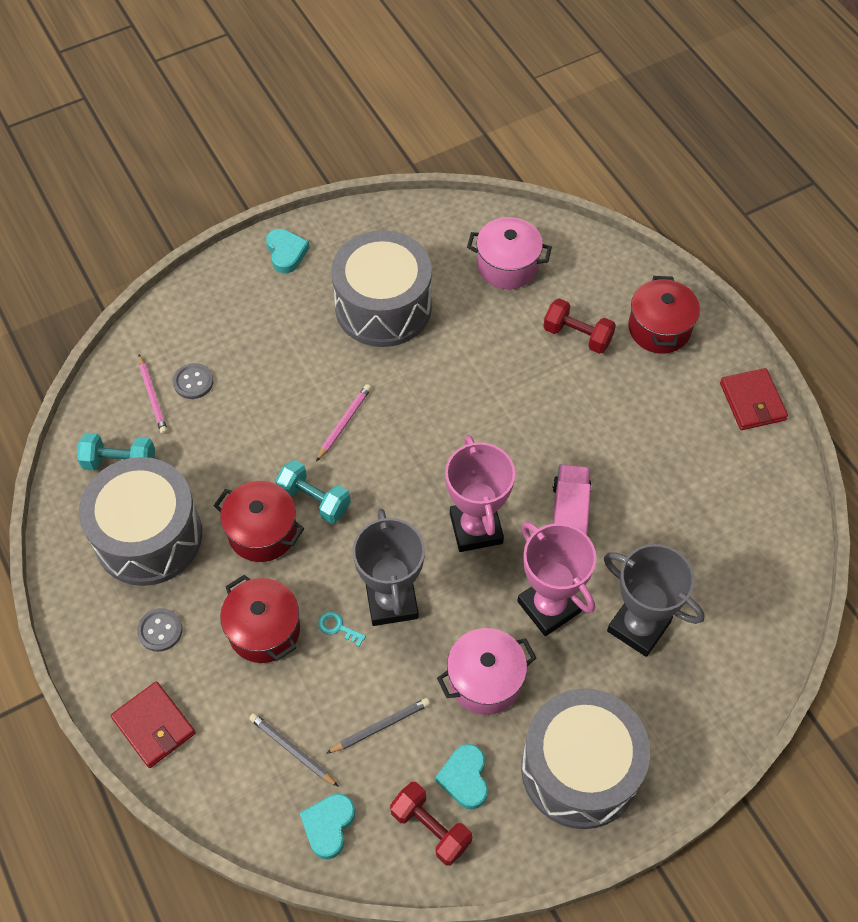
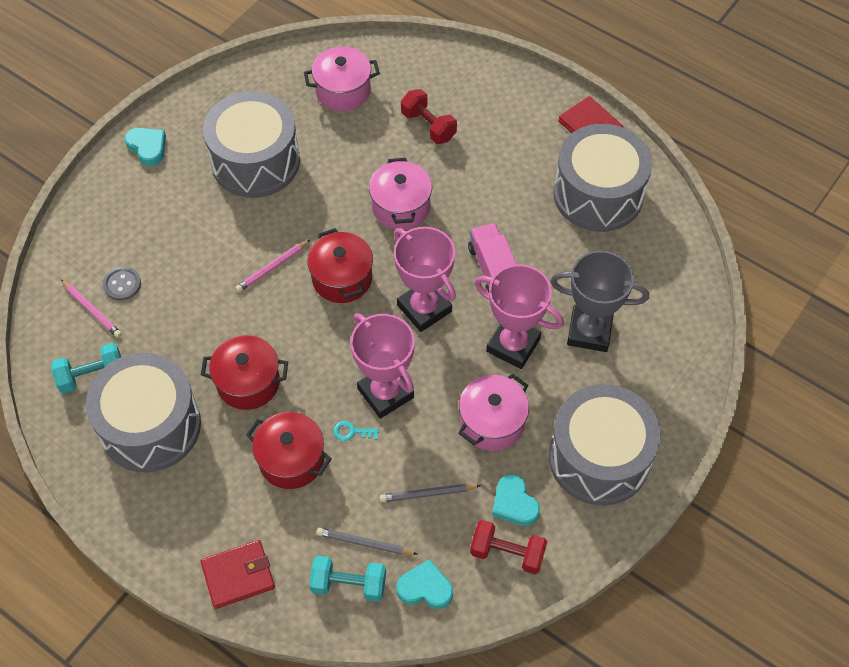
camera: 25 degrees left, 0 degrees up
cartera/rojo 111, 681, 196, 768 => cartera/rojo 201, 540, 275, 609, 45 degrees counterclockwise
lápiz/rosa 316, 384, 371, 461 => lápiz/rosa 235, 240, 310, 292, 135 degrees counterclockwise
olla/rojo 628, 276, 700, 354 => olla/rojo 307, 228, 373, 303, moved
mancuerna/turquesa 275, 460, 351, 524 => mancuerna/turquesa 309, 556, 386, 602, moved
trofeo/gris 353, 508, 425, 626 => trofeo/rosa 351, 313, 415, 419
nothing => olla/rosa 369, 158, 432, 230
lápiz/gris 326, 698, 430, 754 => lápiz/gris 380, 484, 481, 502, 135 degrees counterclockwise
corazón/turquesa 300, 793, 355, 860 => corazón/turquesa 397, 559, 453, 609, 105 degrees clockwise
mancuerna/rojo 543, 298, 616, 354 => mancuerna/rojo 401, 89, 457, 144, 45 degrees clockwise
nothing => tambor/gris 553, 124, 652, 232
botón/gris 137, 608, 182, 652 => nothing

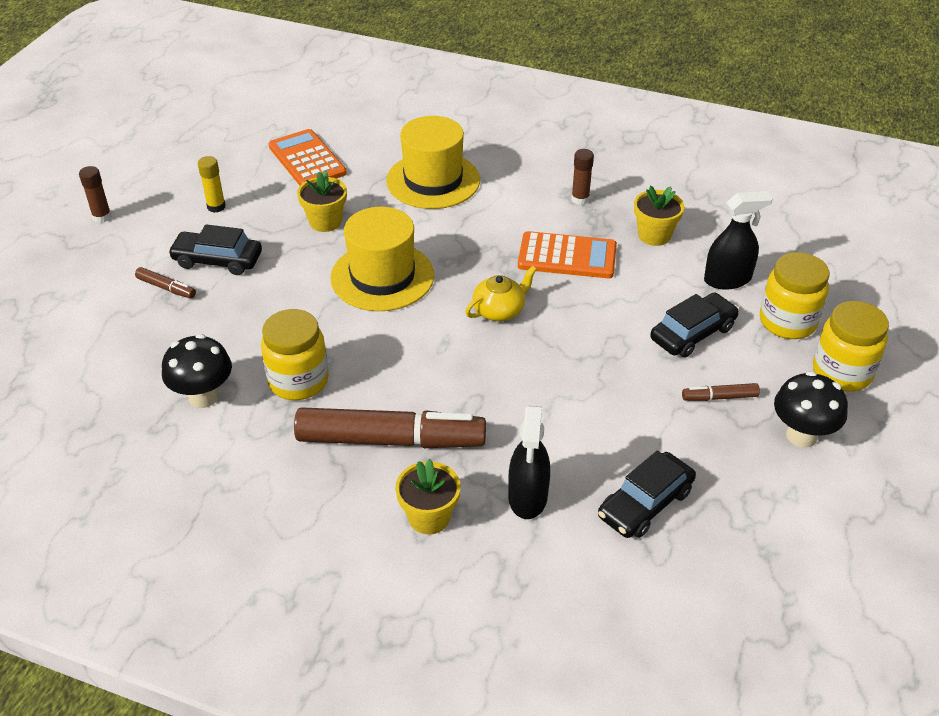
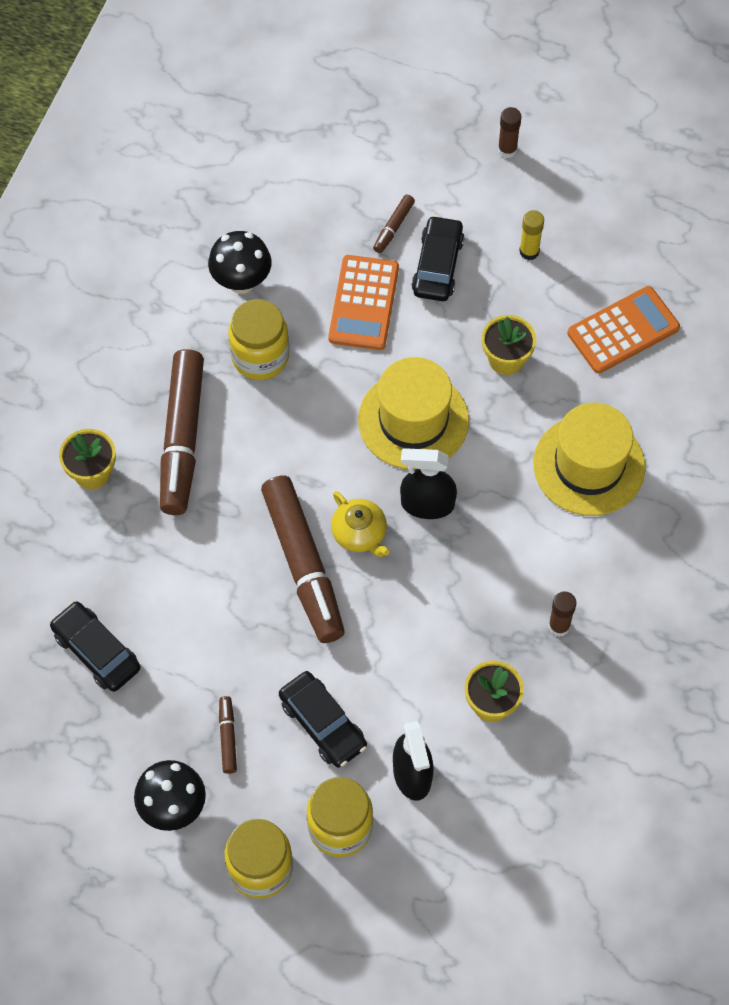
camera: 90 degrees right, 20 degrees up
nothing => rotulador/marrón 261, 476, 345, 643
calculadora/naranja 518, 231, 617, 278 => calculadora/naranja 328, 255, 399, 350, moved
pulverizador/negro 508, 406, 550, 519 => pulverizador/negro 400, 448, 457, 519, moved

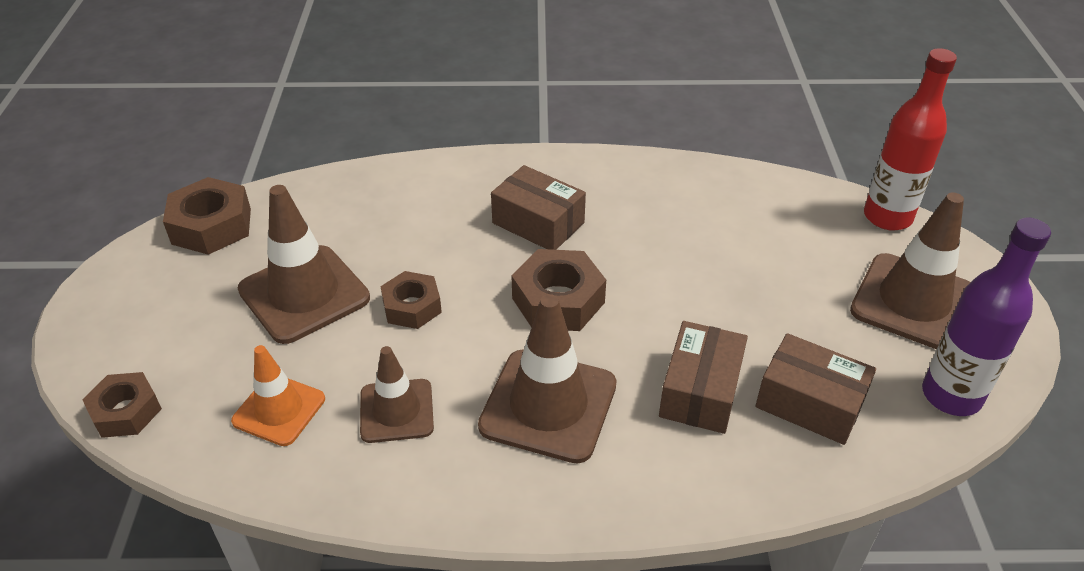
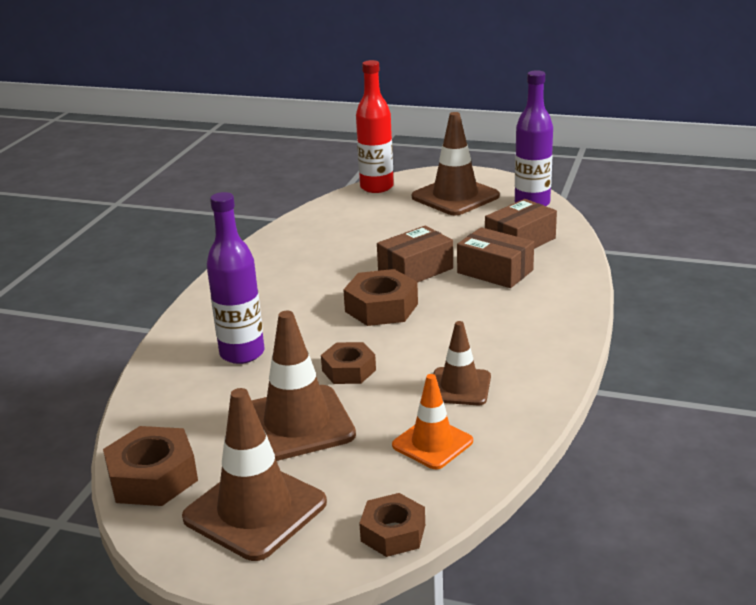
camera: 70 degrees left, 15 degrees down
cono de tráfico/marrón 478, 294, 617, 463 => cono de tráfico/marrón 182, 388, 327, 561, moved
nothing => botella/morado 207, 192, 265, 364
caja/marrón 491, 165, 586, 250 => caja/marrón 377, 226, 453, 283, moved

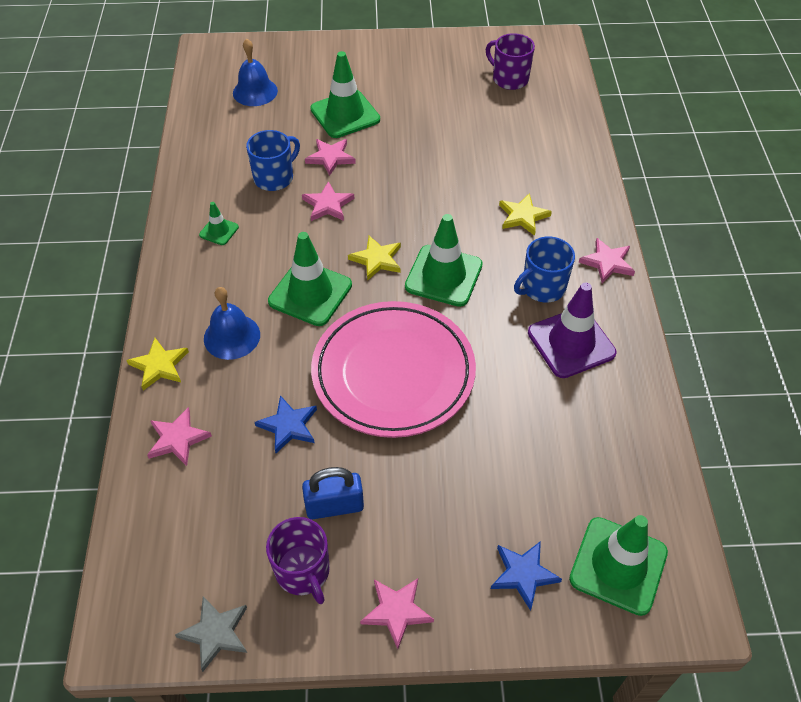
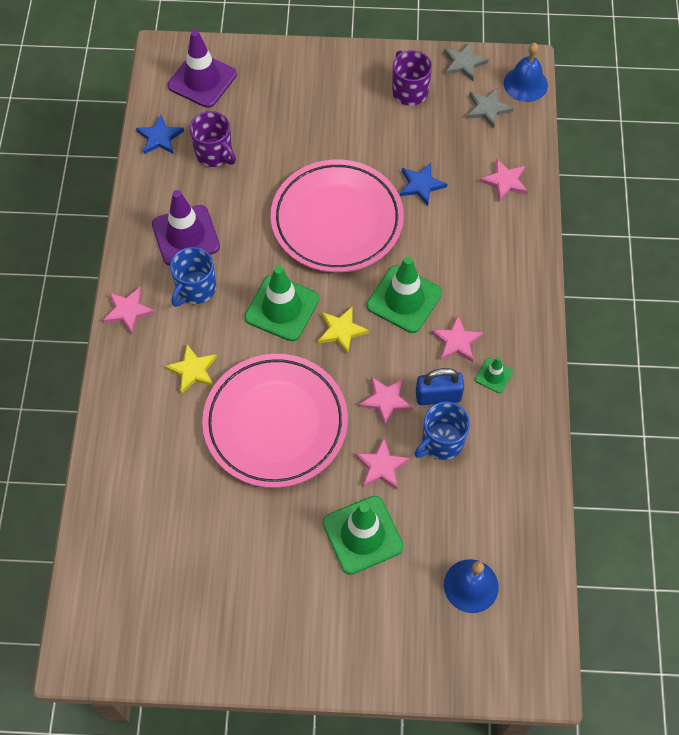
camera: 175 degrees left, 10 degrees up
estrella/azul 491, 541, 562, 611 => estrella/azul 136, 114, 184, 154, moved
cono de tráfico/verde 569, 515, 668, 616 => cono de tráfico/morado 168, 30, 237, 108
taza/azul 514, 237, 575, 303 => taza/azul 170, 247, 216, 307, 150 degrees clockwise
taza/morado 486, 33, 535, 90 => taza/morado 189, 111, 236, 167, moved
nothing => plato/rosa 202, 354, 348, 488
candado/azul 302, 467, 364, 519 => candado/azul 416, 368, 464, 405, moved
estrella/rosa 360, 578, 434, 649 => estrella/rosa 431, 315, 484, 362, moved
nothing => estrella/gris 467, 88, 513, 128
campana/azul 204, 287, 260, 360 => campana/azul 504, 43, 548, 102, moved
estrella/amarillo 126, 338, 189, 391 => nothing

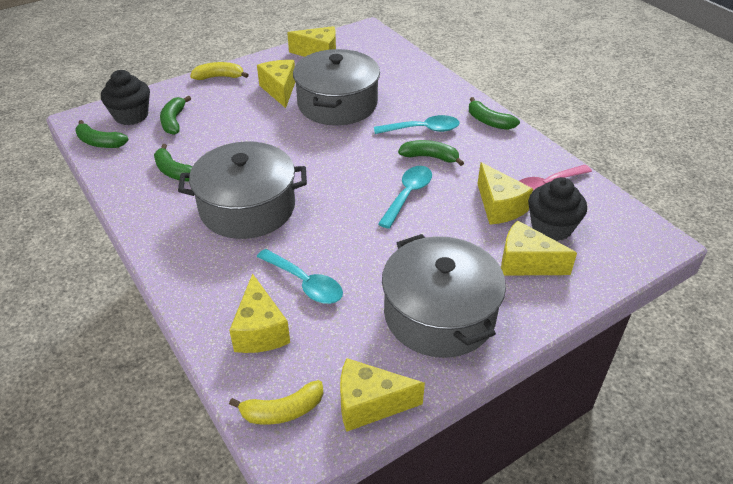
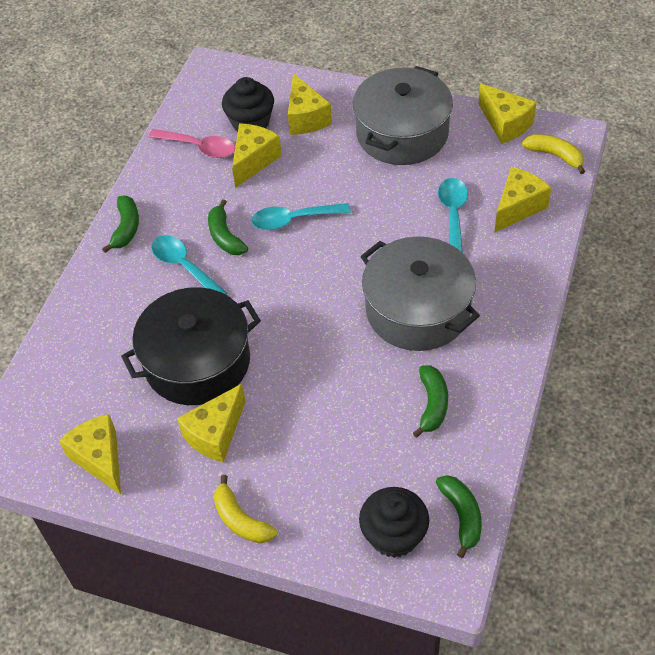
camera: 125 degrees left, 10 degrees up
olla/gris 293, 49, 380, 126 => olla/negro 121, 287, 261, 405
plátano/verde 160, 96, 191, 135 => nothing

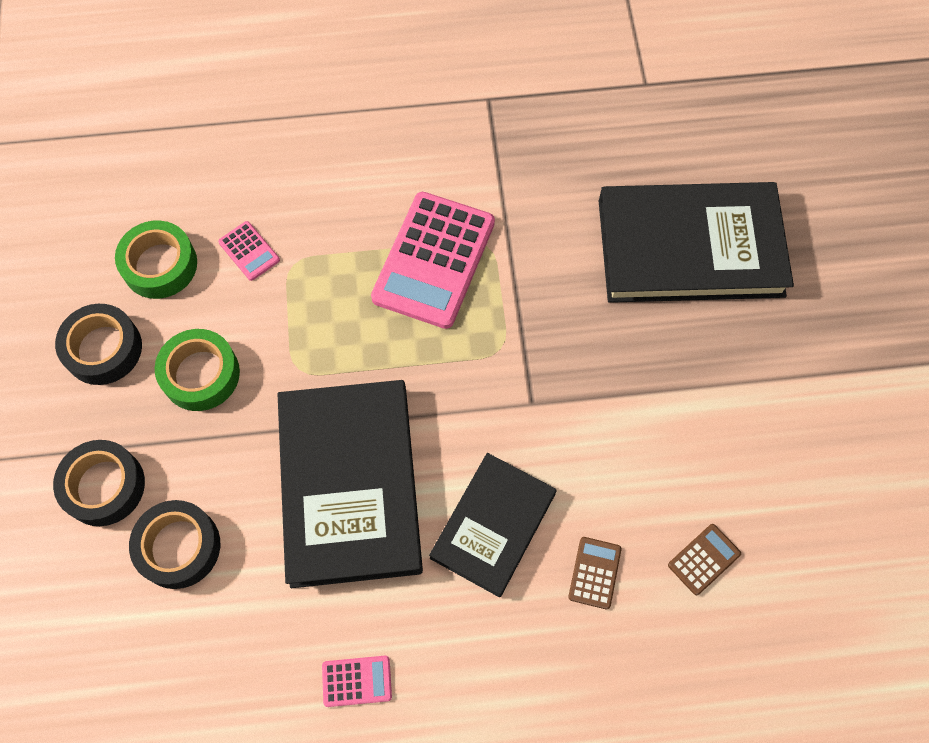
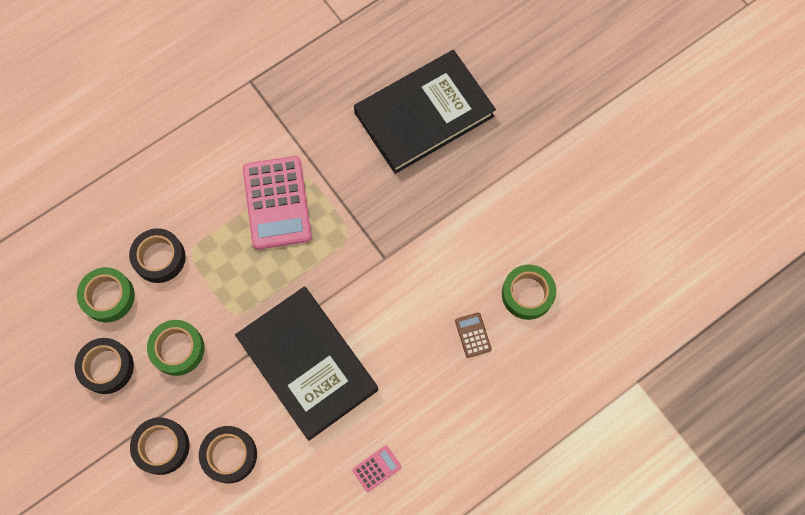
camera: 30 degrees left, 5 degrees up
calculadora/rosa 218, 221, 280, 281 => cinta adhesiva/negro 129, 228, 186, 283
calculadora/marrón 668, 524, 741, 595 => cinta adhesiva/verde 502, 265, 556, 320
libro/negro 429, 453, 557, 597 => nothing

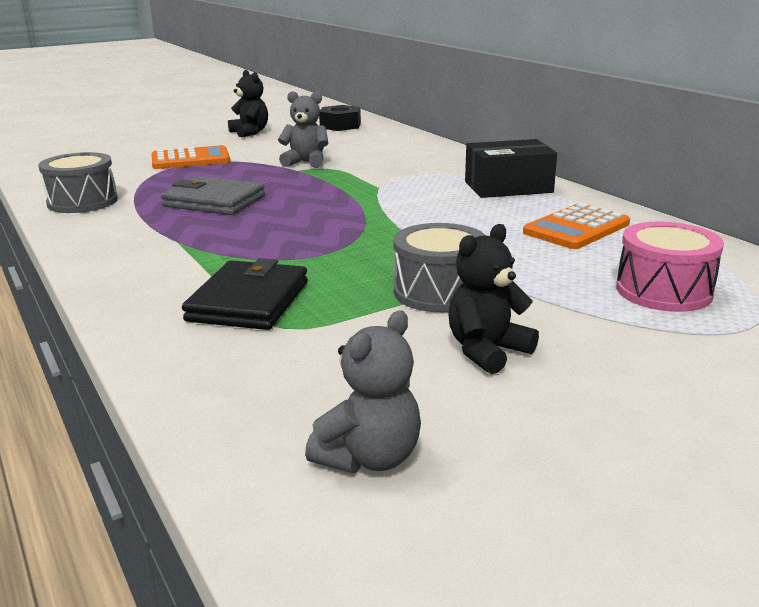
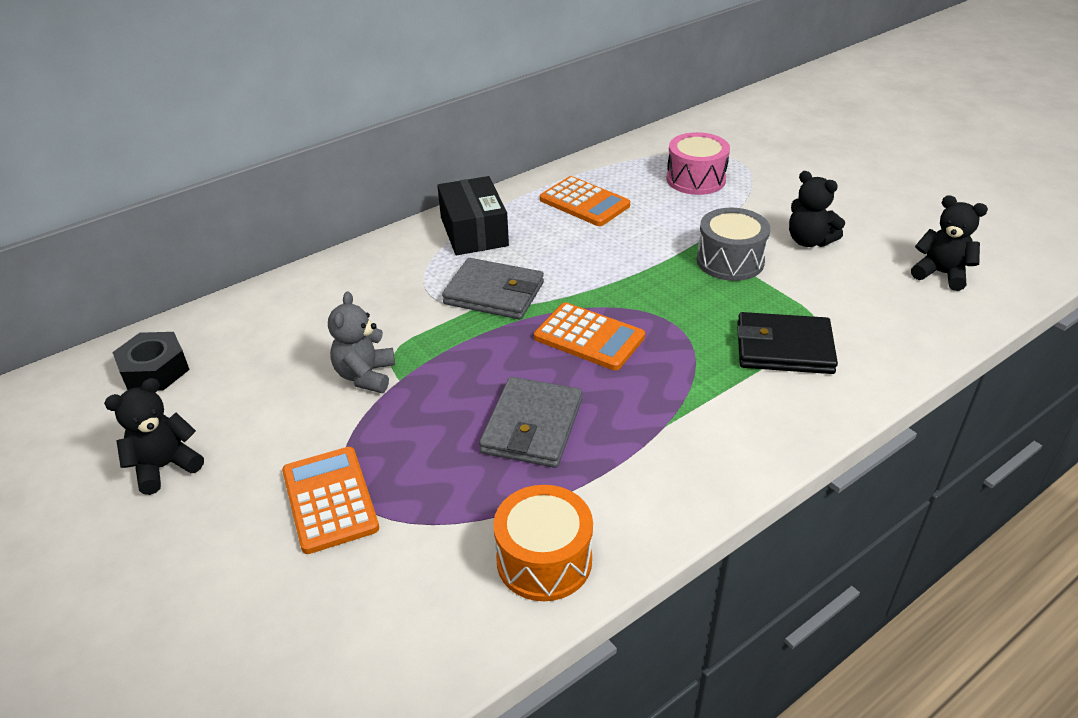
camera: 95 degrees left, 15 degrees up
nothing => cartera/gris 442, 258, 544, 320
tambor/gris 38, 152, 118, 213 => tambor/naranja 493, 485, 593, 601
nothing => calculadora/naranja 534, 302, 645, 370
osito/gris 305, 310, 421, 473 => osito/negro 911, 195, 988, 291

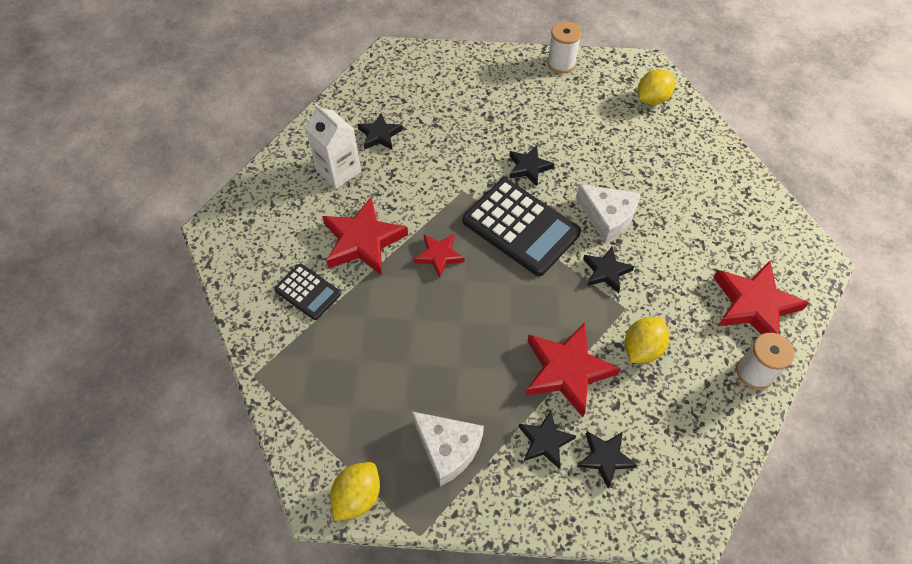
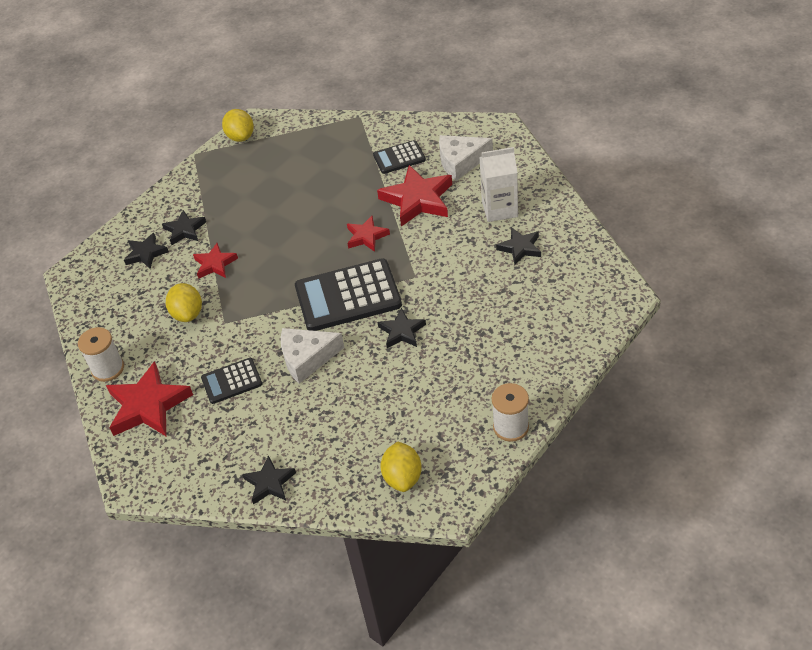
camera: 130 degrees right, 10 degrees down
estrella/rojo 525, 323, 621, 417 => estrella/rojo 193, 243, 238, 279, x0.57
nothing => calculadora/negro 201, 358, 262, 404
estrella/negro 583, 246, 635, 293 => estrella/negro 242, 455, 296, 505, moved
queso/blanco 412, 412, 484, 486 => queso/blanco 439, 135, 493, 181, moved

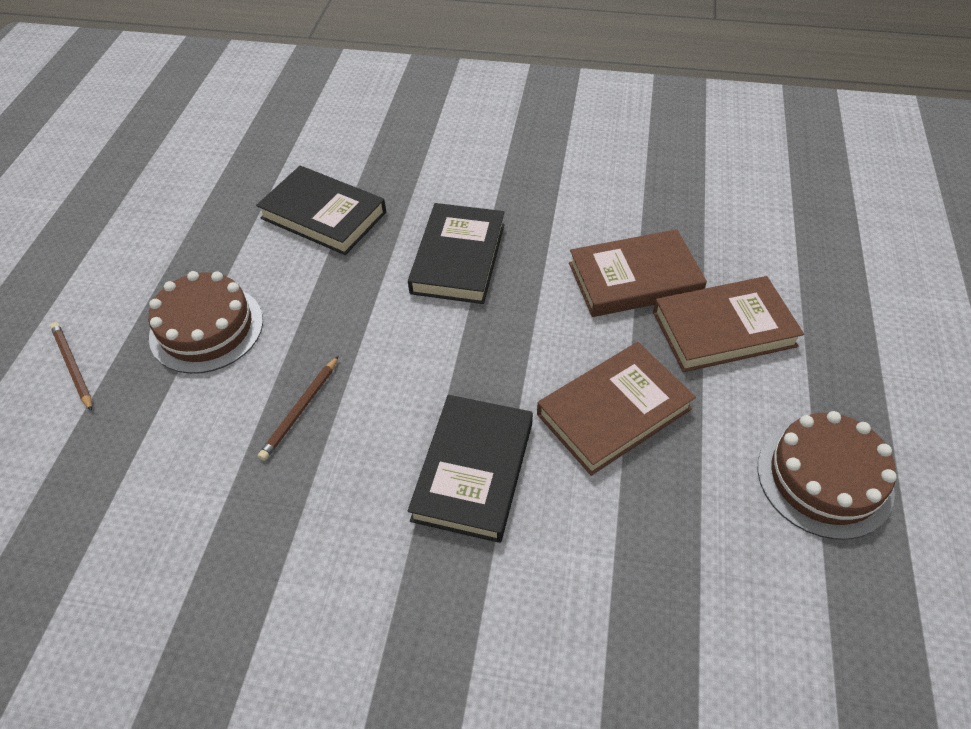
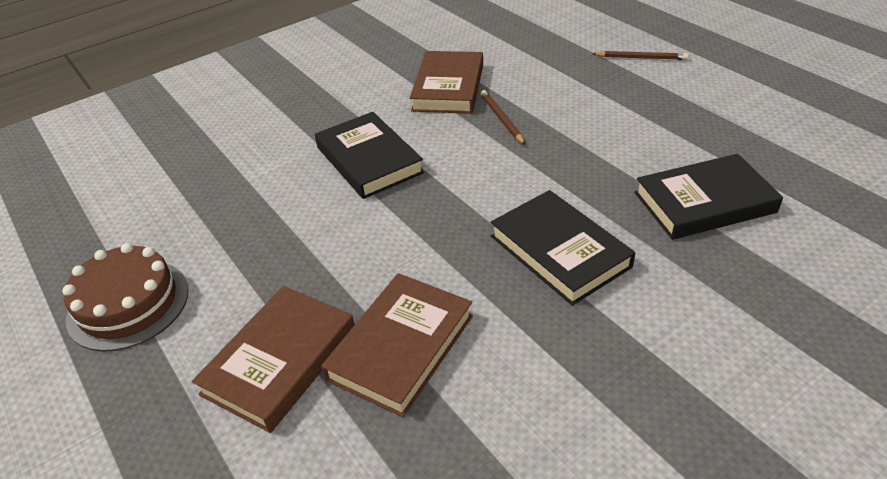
camera: 135 degrees right, 10 degrees down
libro/marrón 537, 342, 696, 476 => libro/marrón 410, 51, 483, 114, moved
tarta/marrón 148, 271, 263, 374 => nothing

